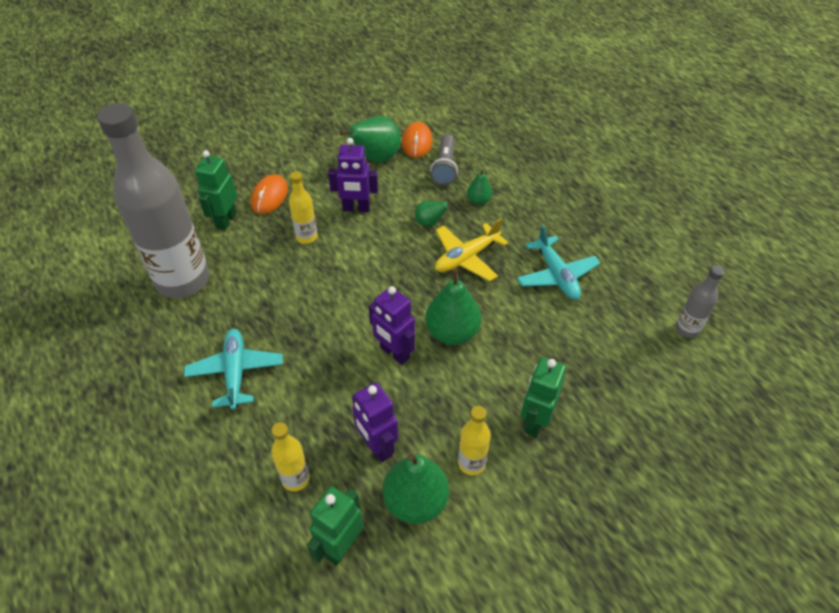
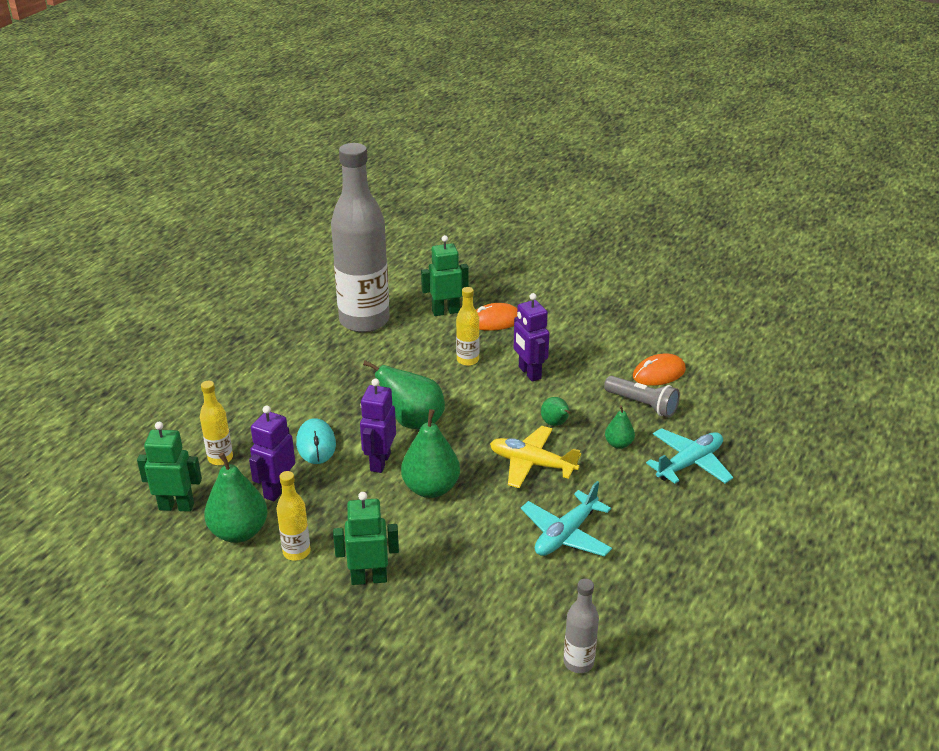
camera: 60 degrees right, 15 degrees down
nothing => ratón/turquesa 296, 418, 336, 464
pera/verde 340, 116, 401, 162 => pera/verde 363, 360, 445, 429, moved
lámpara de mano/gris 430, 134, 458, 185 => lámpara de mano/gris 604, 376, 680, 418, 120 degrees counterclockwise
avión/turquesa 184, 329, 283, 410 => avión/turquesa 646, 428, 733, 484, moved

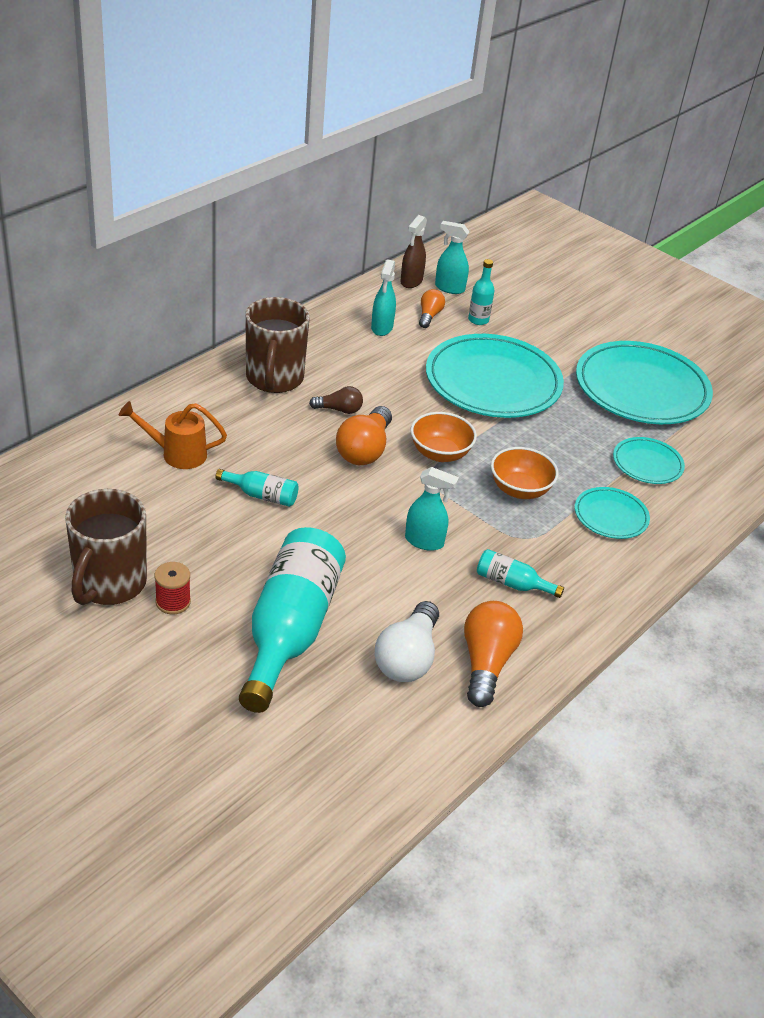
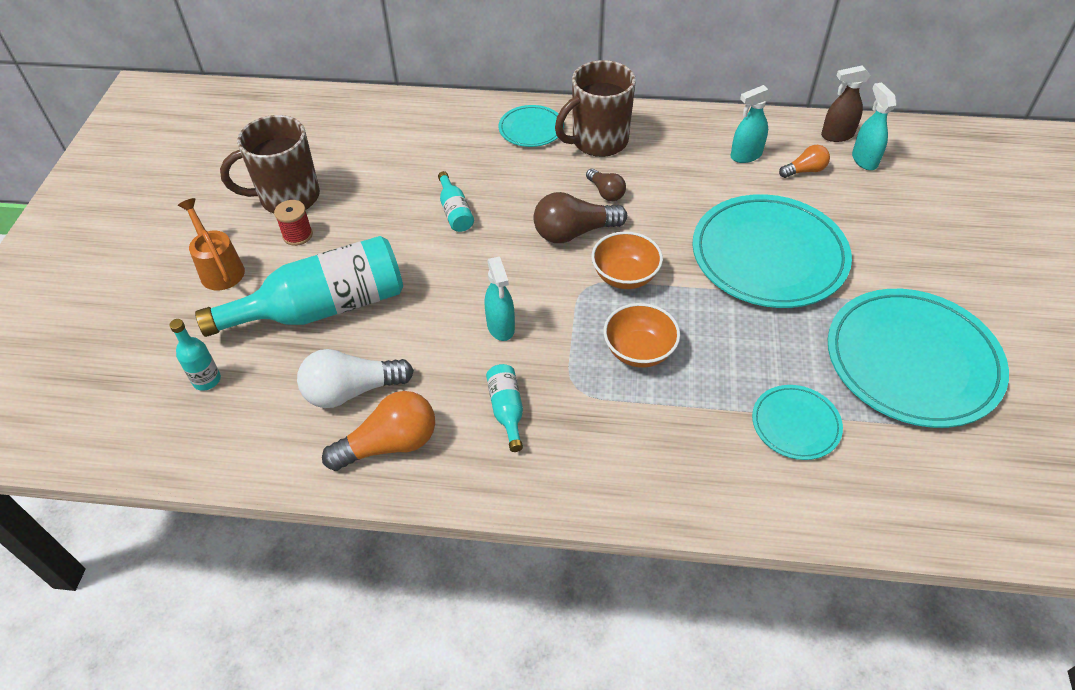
camera: 60 degrees right, 10 degrees up
botella/turquesa 468, 259, 495, 325 => botella/turquesa 169, 319, 221, 391, moved
regadera/naranja 119, 401, 227, 469 => regadera/naranja 178, 198, 245, 290, moved
plato/turquesa 575, 487, 650, 539 => plato/turquesa 499, 105, 564, 147, moved
bombilla/naranja 336, 406, 392, 465 => bombilla/marrón 533, 192, 627, 243

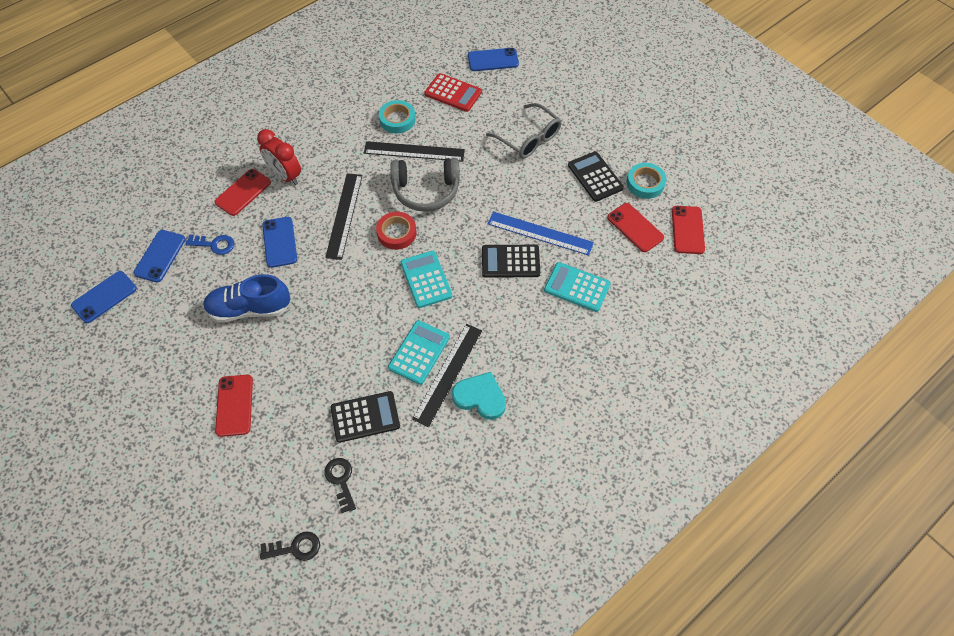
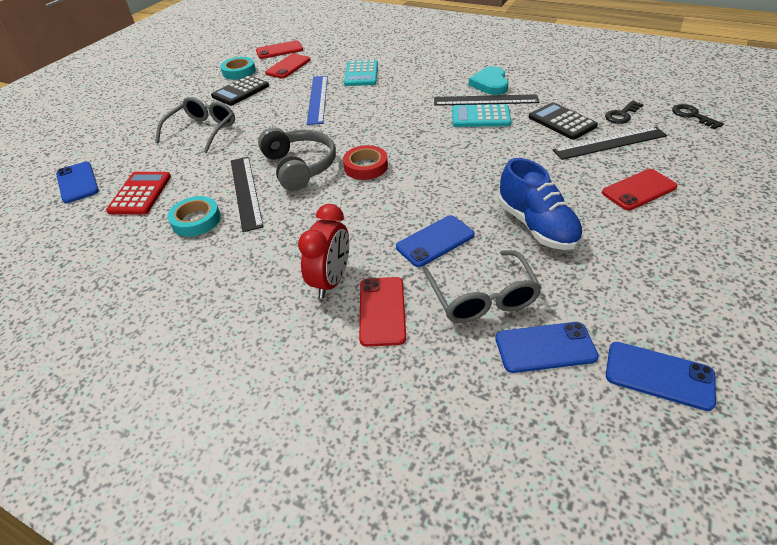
camera: 110 degrees left, 15 degrees down
móvil/rojo 214, 169, 271, 216 => móvil/rojo 359, 277, 406, 347, 75 degrees clockwise
llave/azul 186, 234, 234, 255 => gafas/gris 423, 250, 542, 323
regla/negro 325, 173, 362, 260 => regla/negro 553, 127, 667, 160, moved
calculadora/turquesa 400, 251, 452, 308 => nothing
calculadora/negro 482, 245, 540, 278 => nothing

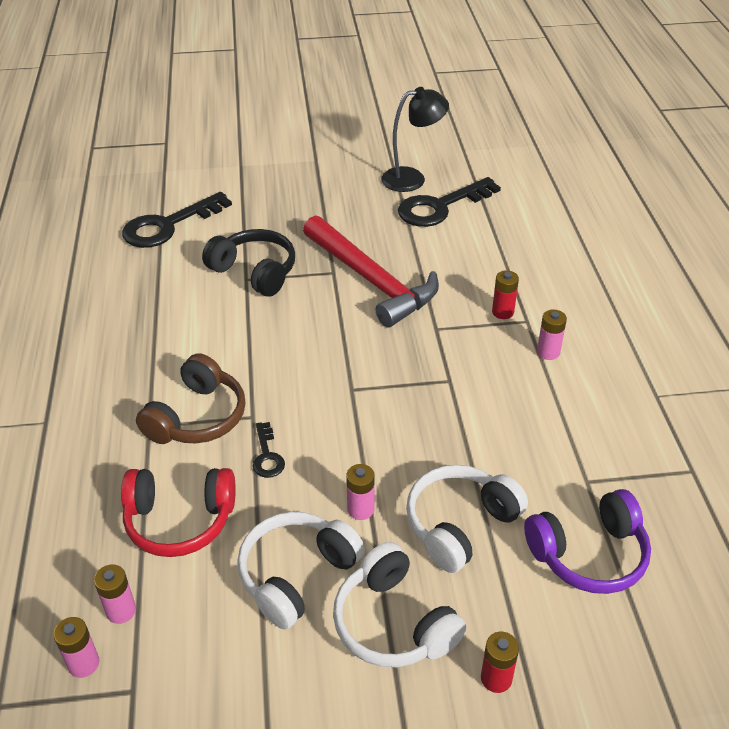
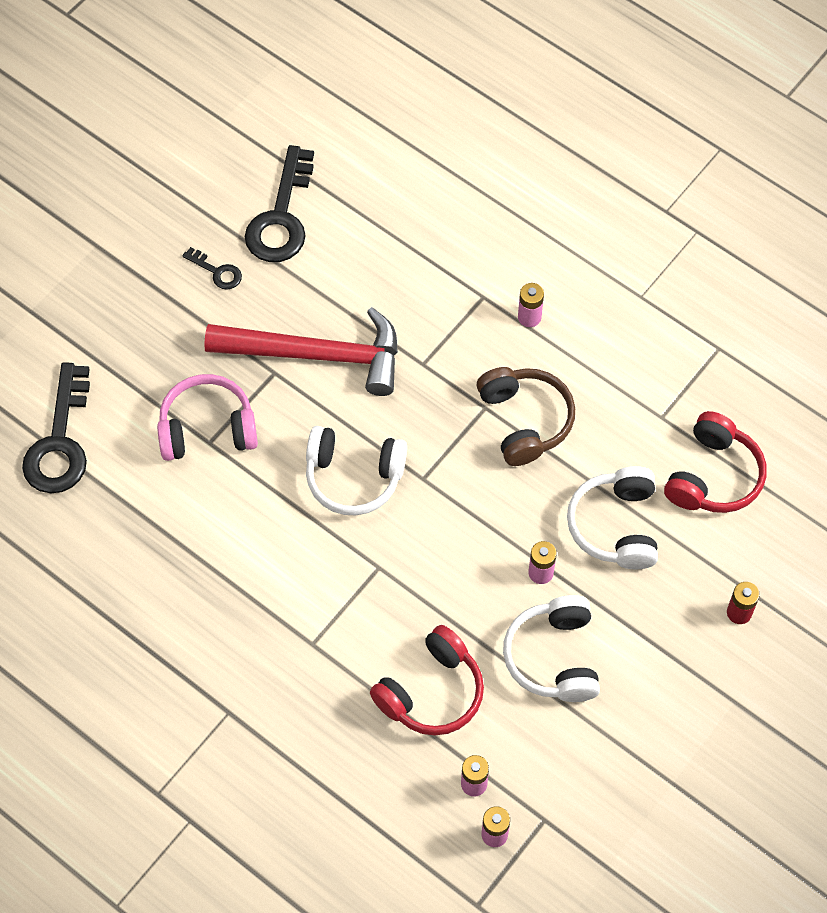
camera: 45 degrees left, 20 degrees up
auriculares/negro 202, 229, 295, 297 => auriculares/rosa 157, 374, 258, 461
llave/negro 253, 422, 285, 478 => llave/negro 182, 247, 242, 290, moved
auriculares/blanco 333, 542, 466, 667 => auriculares/blanco 306, 426, 407, 515, moved
auriculares/marrón 136, 353, 245, 444 => auriculares/marrón 477, 367, 575, 466, moved
auriculares/morado 524, 489, 651, 594 => auriculares/rojo 664, 411, 766, 513
lámpara/negro 381, 87, 449, 192 => nothing
pila/rojo 492, 270, 519, 319 => nothing

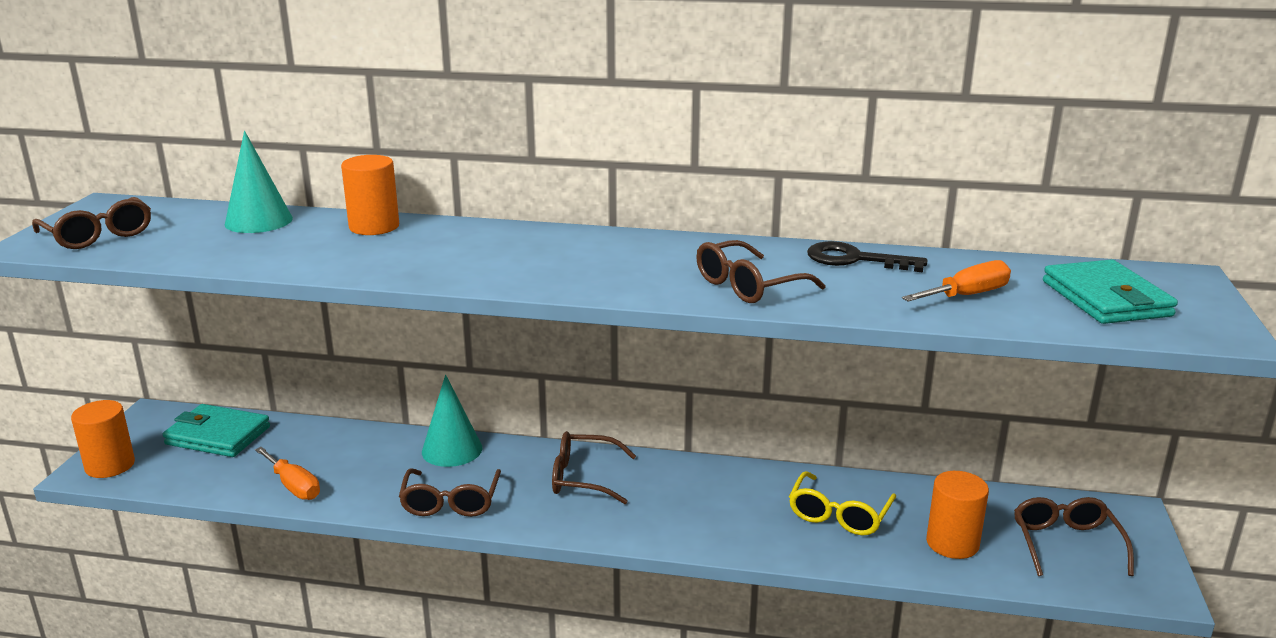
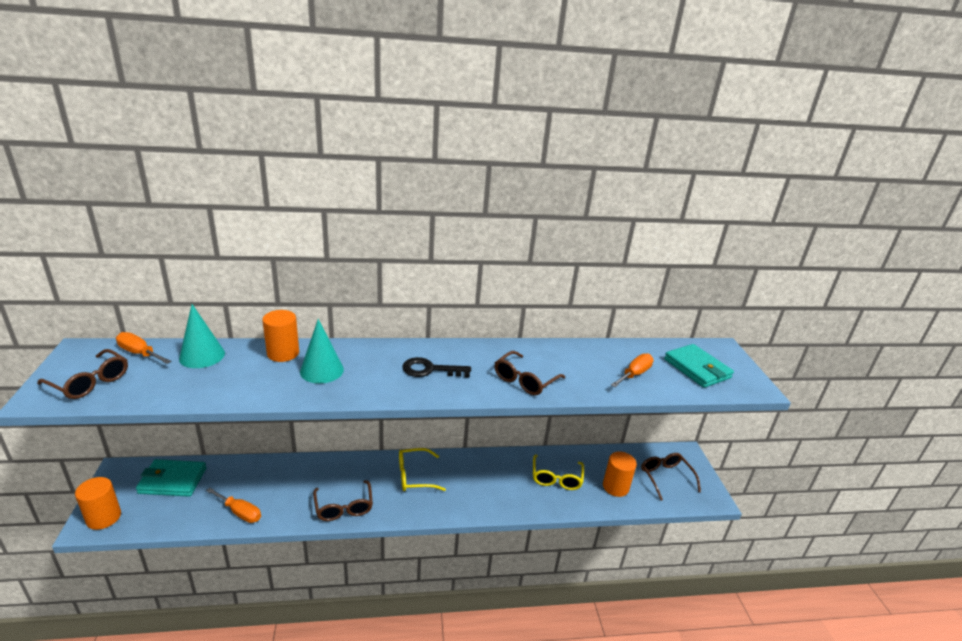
camera: 20 degrees left, 5 degrees up
nothing => destornillador/naranja 116, 332, 171, 364
cono/turquesa 422, 375, 482, 467 => cono/turquesa 300, 319, 344, 384, moved
gafas/marrón 552, 431, 636, 504 => gafas/amarillo 399, 448, 446, 491
llave/negro 807, 241, 927, 272 => llave/negro 402, 357, 471, 378, moved

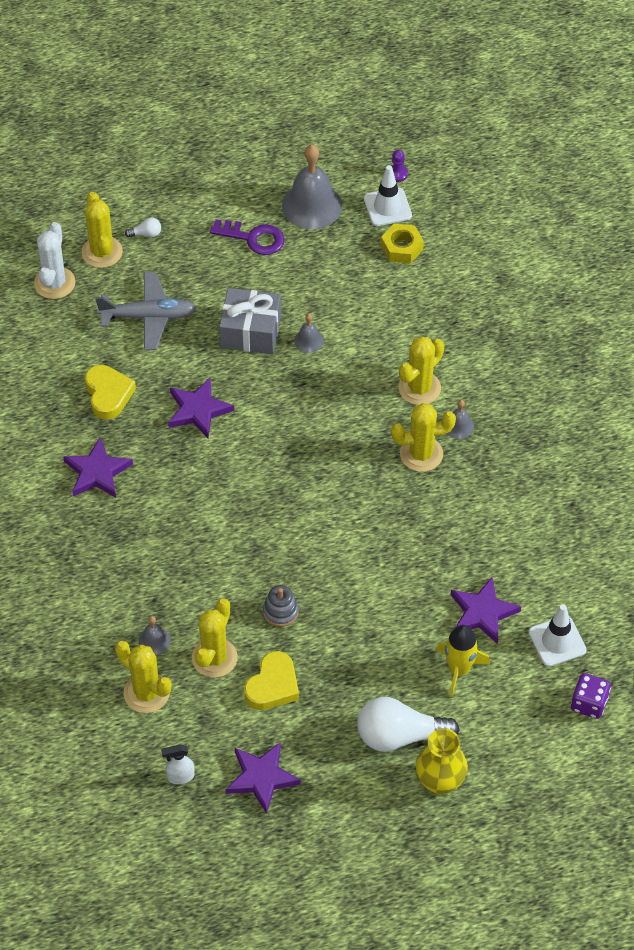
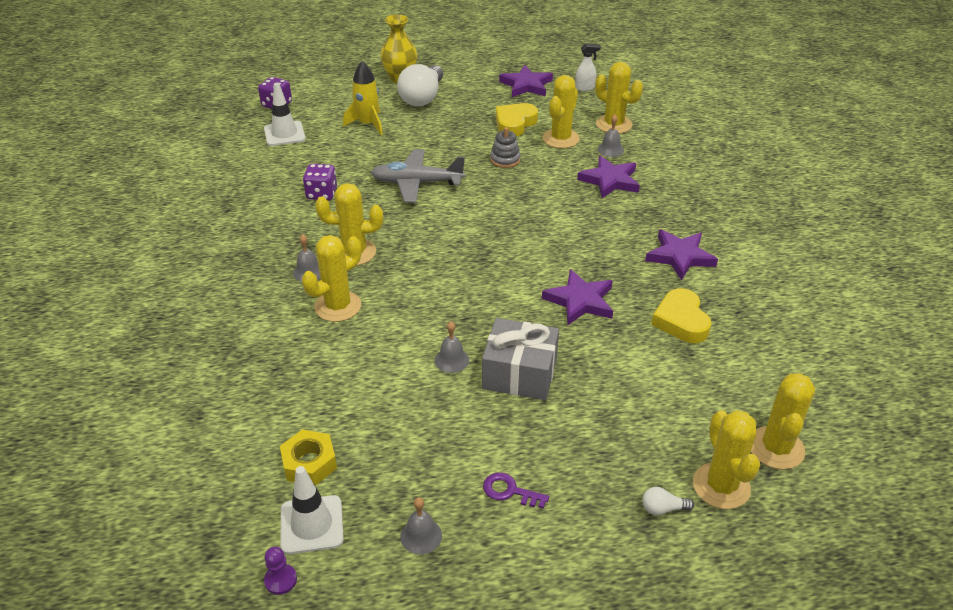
camera: 175 degrees left, 15 degrees down
nothing => dado/morado 303, 164, 337, 200
avión/gris 95, 272, 196, 350 => avión/gris 371, 149, 465, 203, moved
bombilla/blanco 357, 697, 459, 752 => bombilla/blanco 397, 64, 443, 106, 105 degrees clockwise
campana/gris 282, 145, 342, 229 => campana/gris 400, 497, 442, 554, x0.47
llave/morado 210, 219, 284, 255 => llave/morado 483, 472, 549, 509, x0.63
estrella/morado 451, 577, 521, 644 => estrella/morado 577, 156, 640, 198, moved
cactus/blanco 34, 222, 76, 299 => cactus/amarillo 751, 373, 815, 469

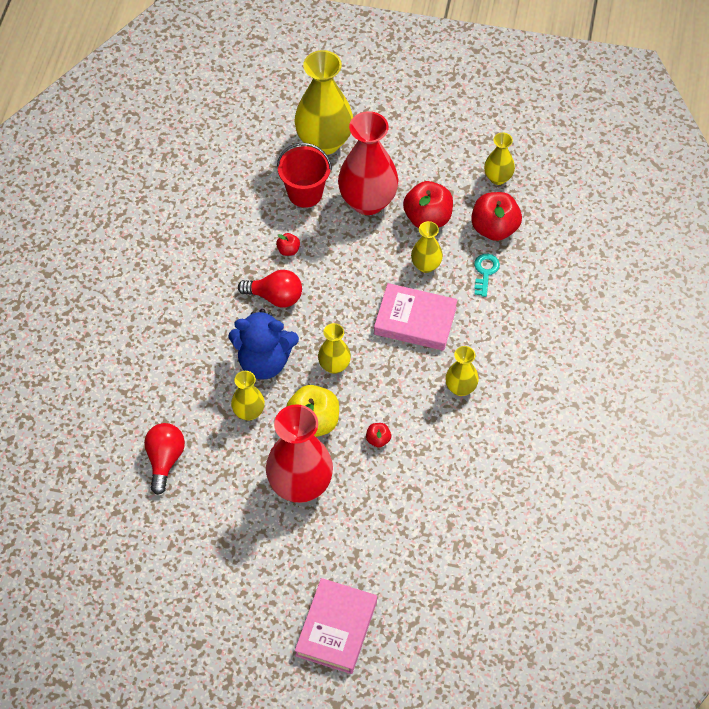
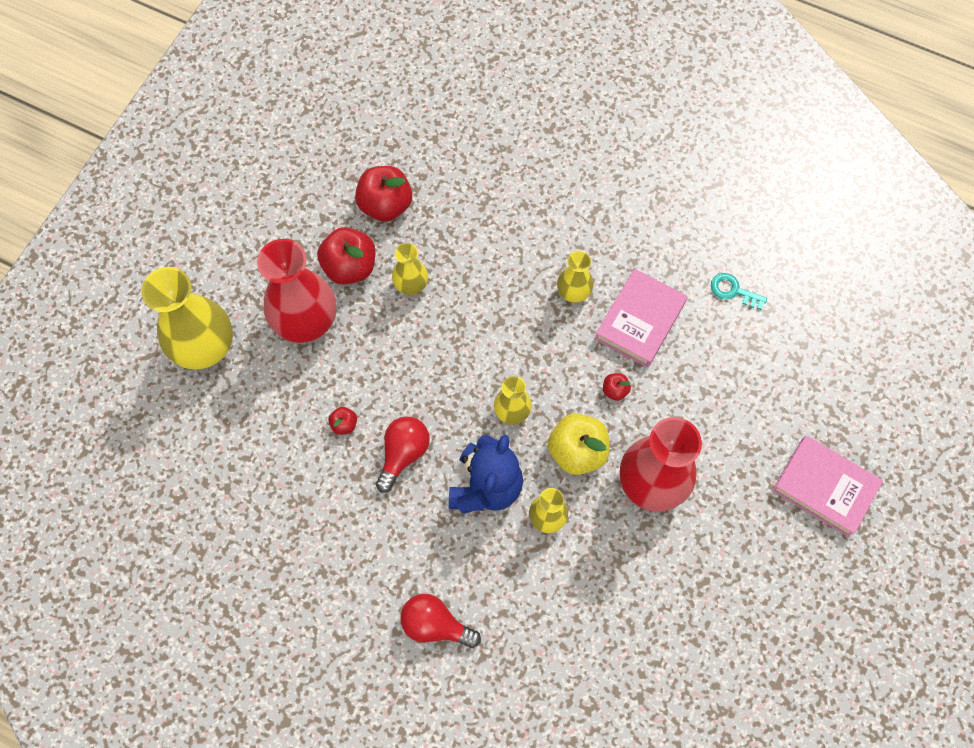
camera: 75 degrees left, 10 degrees up
bombilla/rojo 144, 423, 185, 495 => bombilla/rojo 401, 594, 481, 648, moved
libro/rosa 374, 283, 457, 351 => libro/rosa 595, 269, 688, 368, moved
llave/turquesa 474, 254, 500, 297 => llave/turquesa 711, 273, 767, 310, moved
balde/rojo 277, 143, 332, 208 => nothing
florero/amarillo 484, 133, 515, 185 => nothing

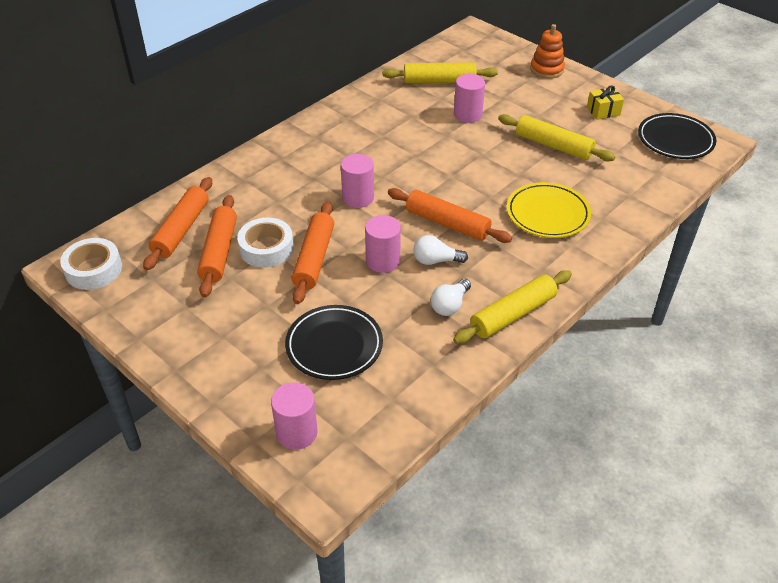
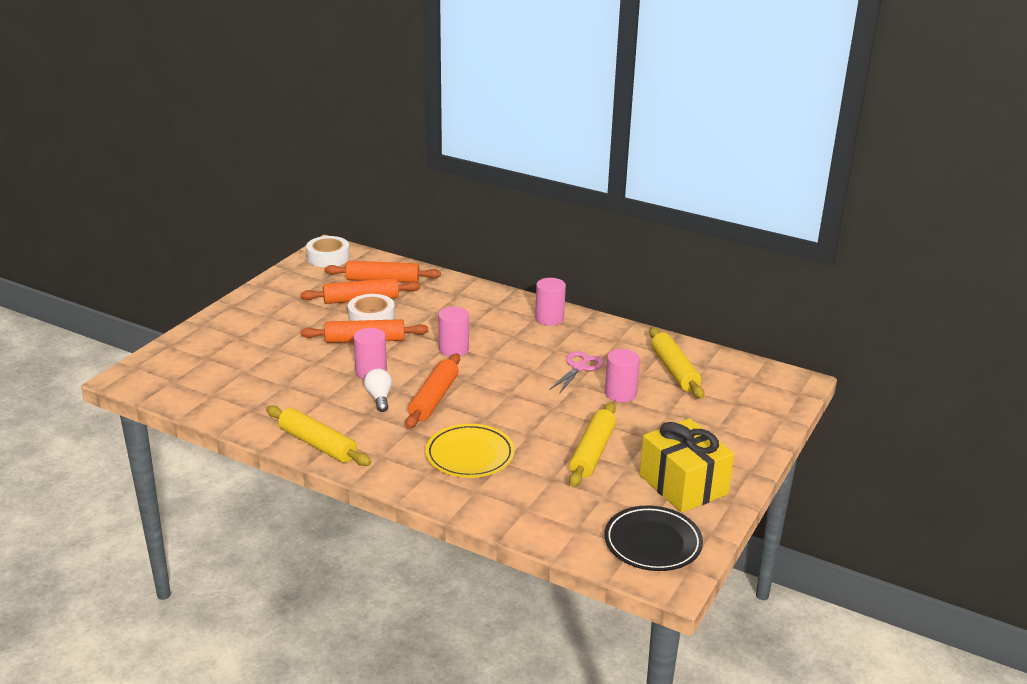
camera: 75 degrees right, 15 degrees down
cilindro/rosa 271, 382, 318, 450 => cilindro/rosa 535, 278, 566, 326, moved
nothing => tijeras/rosa 549, 351, 604, 394
regalo/amarillo 587, 85, 624, 120 => regalo/amarillo 640, 418, 734, 513, x2.10
plato/negro 285, 305, 383, 380 => nothing
bombilla/blanco 431, 279, 471, 316 => nothing
juguete apilable/naranja 530, 24, 565, 79 => nothing

